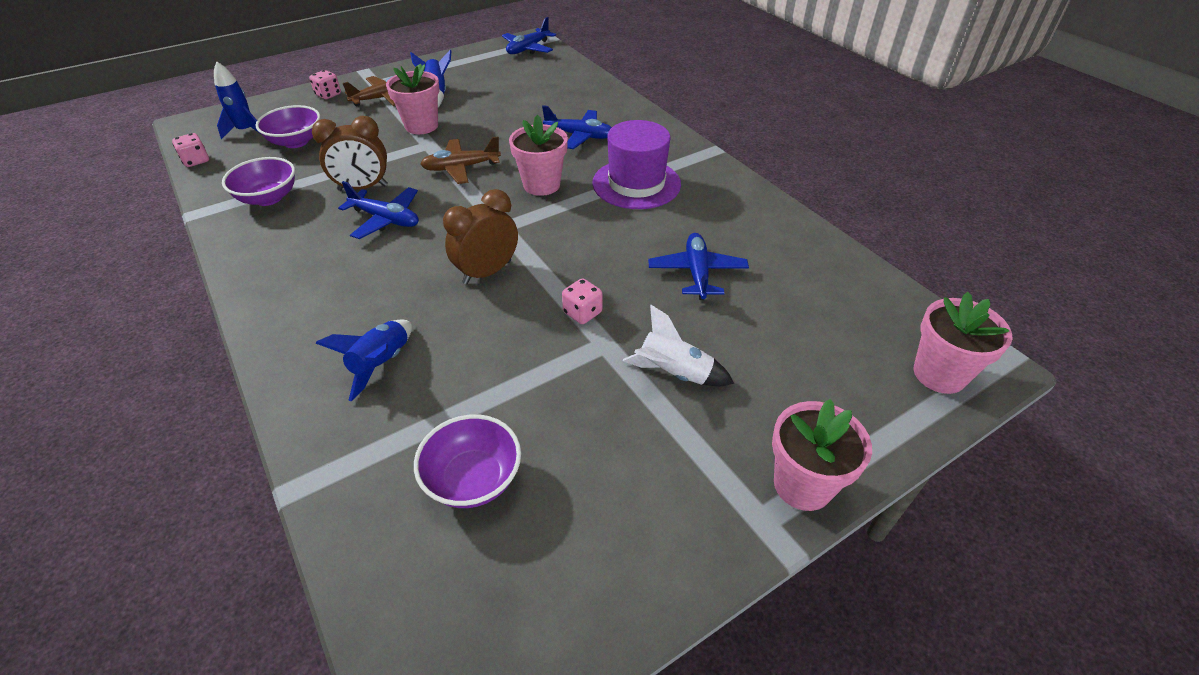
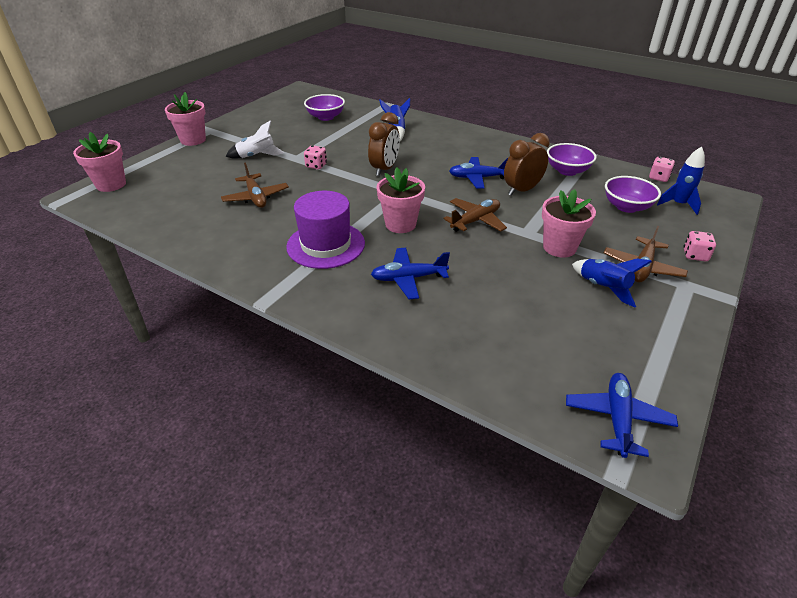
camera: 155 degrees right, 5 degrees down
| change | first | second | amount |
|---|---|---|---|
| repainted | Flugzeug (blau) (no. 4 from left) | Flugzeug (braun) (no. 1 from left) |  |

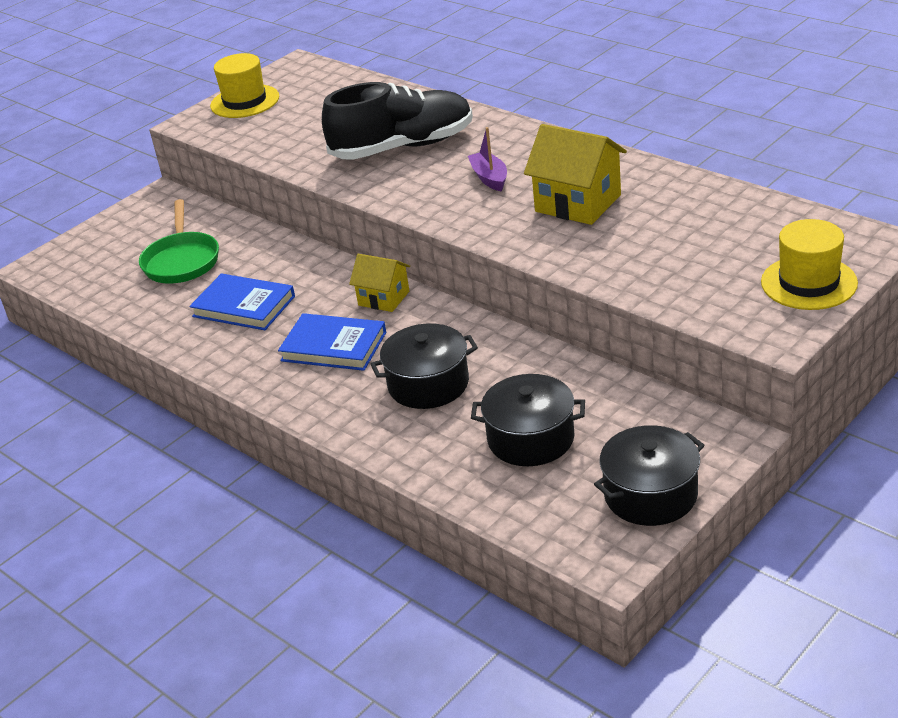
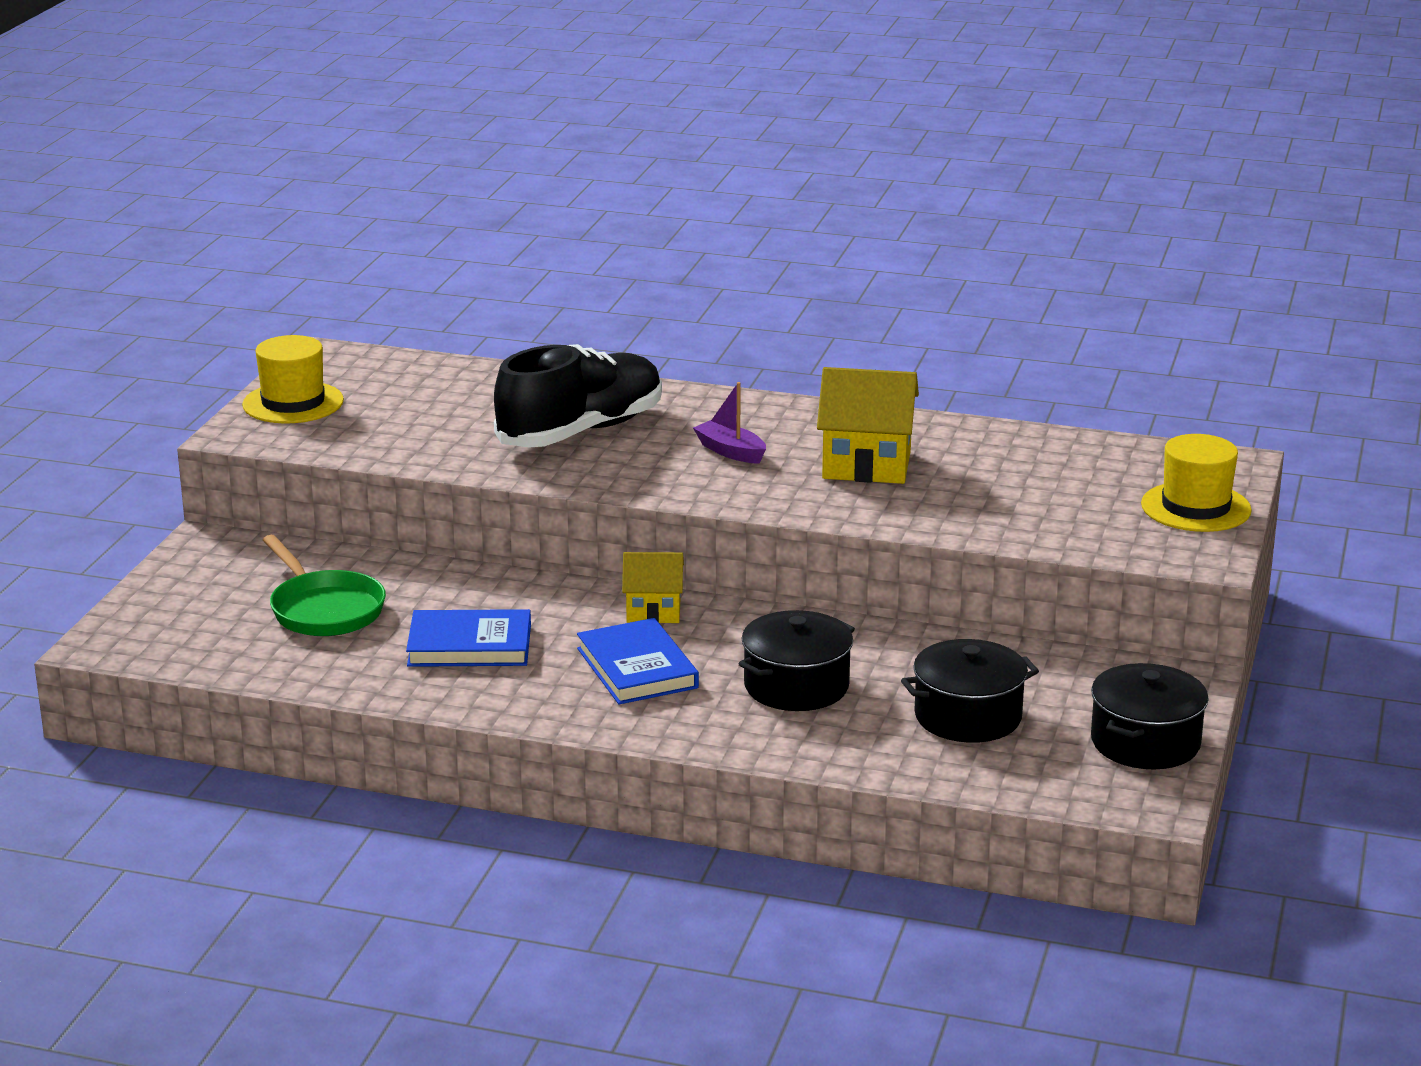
camera: 30 degrees left, 10 degrees down
| change | first | second | amount |
|---|---|---|---|
| rotated | Buch (blau) (no. 2 from left) |  | 75 degrees clockwise |

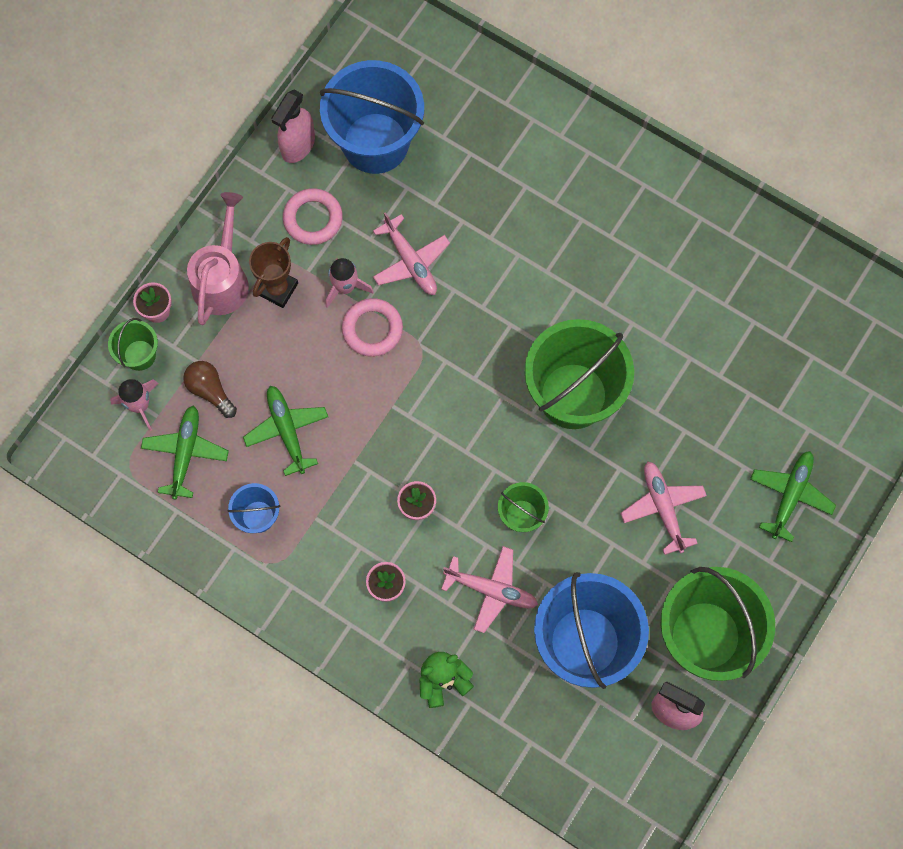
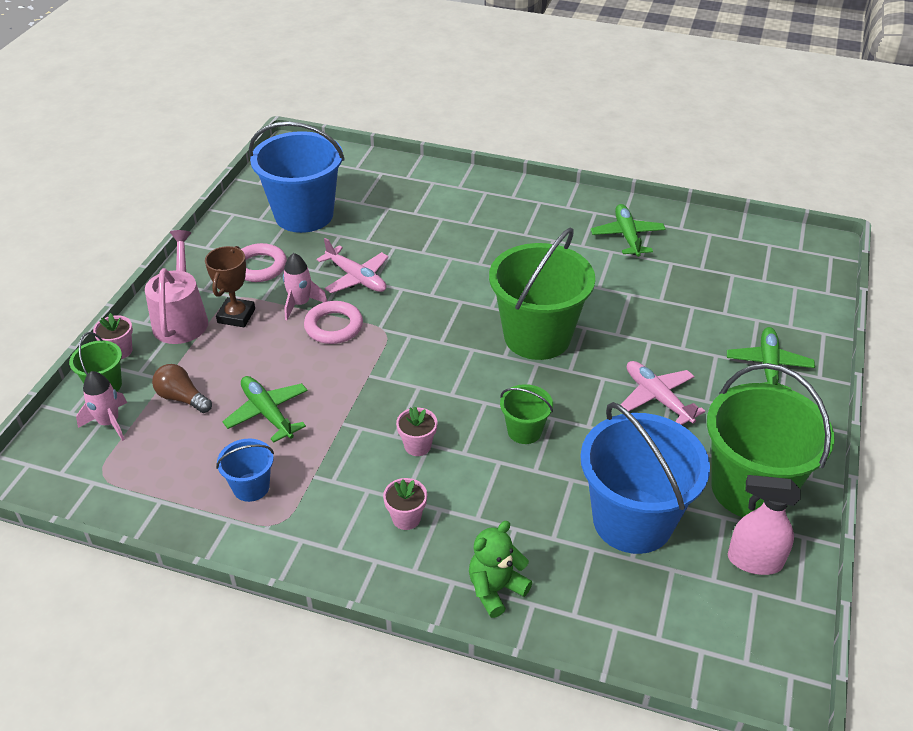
camera: 15 degrees left, 30 degrees down
| change | first | second | amount |
|---|---|---|---|
| gone | Sprühflasche (rosa) (no. 1 from left) |  |  |
| shifted | Flugzeug (grün) (no. 1 from left in the first image) | Flugzeug (grün) (no. 2 from left) |  |
| gone | Flugzeug (rosa) (no. 2 from left) |  |  |

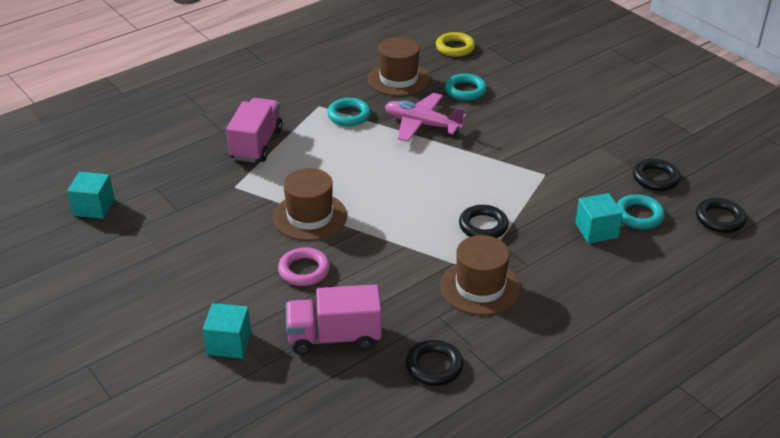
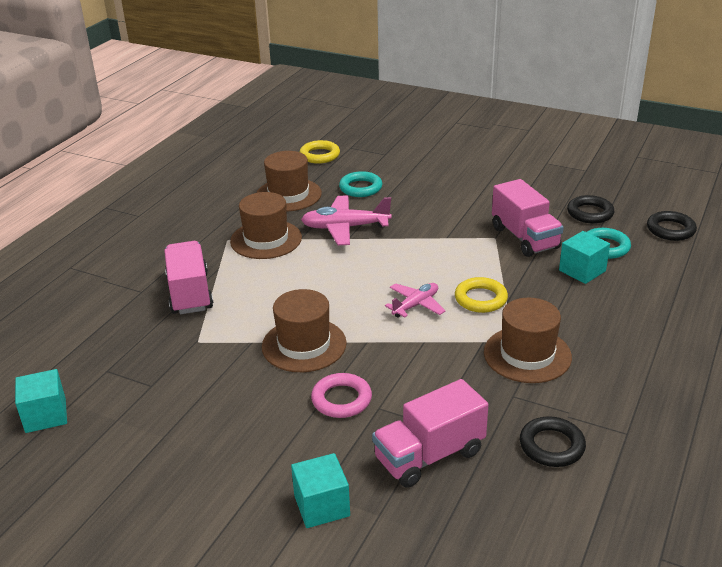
camera: 25 degrees left, 5 degrees down
| change | first | second | amount |
|---|---|---|---|
| swapped | Ring (türkis) (no. 1 from left) | Hut (braun) (no. 1 from left) |  |
| repainted | Ring (schwarz) (no. 2 from left) | Ring (gelb) (no. 2 from left) |  |
| new |  | Lastwagen (rosa) (no. 3 from left) |  |
| new |  | Flugzeug (rosa) (no. 2 from left) |  |

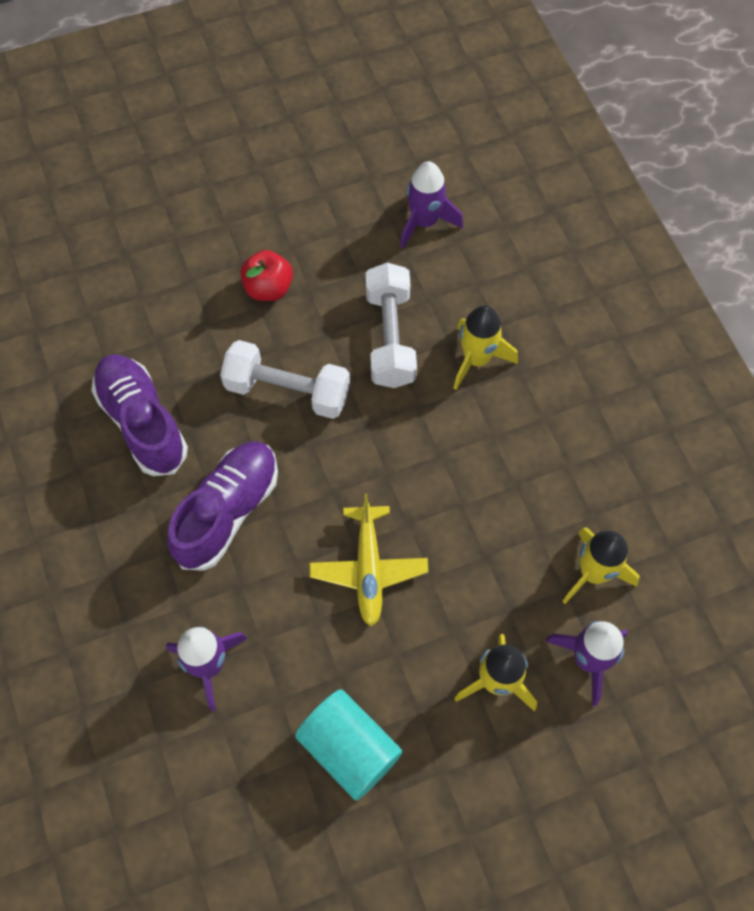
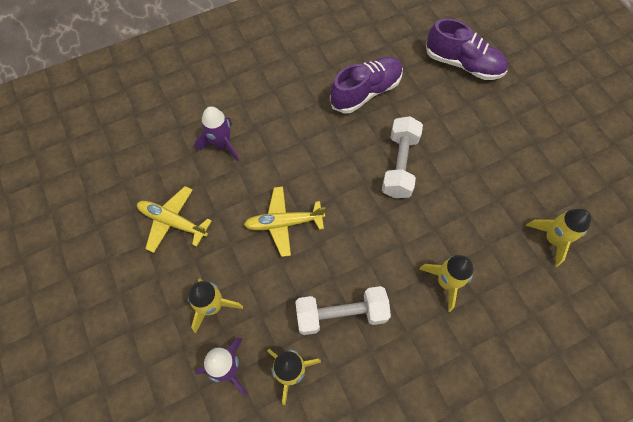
camera: 85 degrees right, 0 degrees up
| change | first | second | amount |
|---|---|---|---|
| repainted | Rakete (lila) (no. 2 from left) | Rakete (gelb) (no. 4 from left) |  |
| gone | Apfel (rot) |  |  |
| shifted | Hantel (weiß) (no. 2 from left in the first image) | Hantel (weiß) (no. 1 from left) |  |
| shifted | Schuh (lila) (no. 2 from left) |  |  |
| swapped | Vollzylinder (türkis) | Flugzeug (gelb) (no. 1 from left) |  |

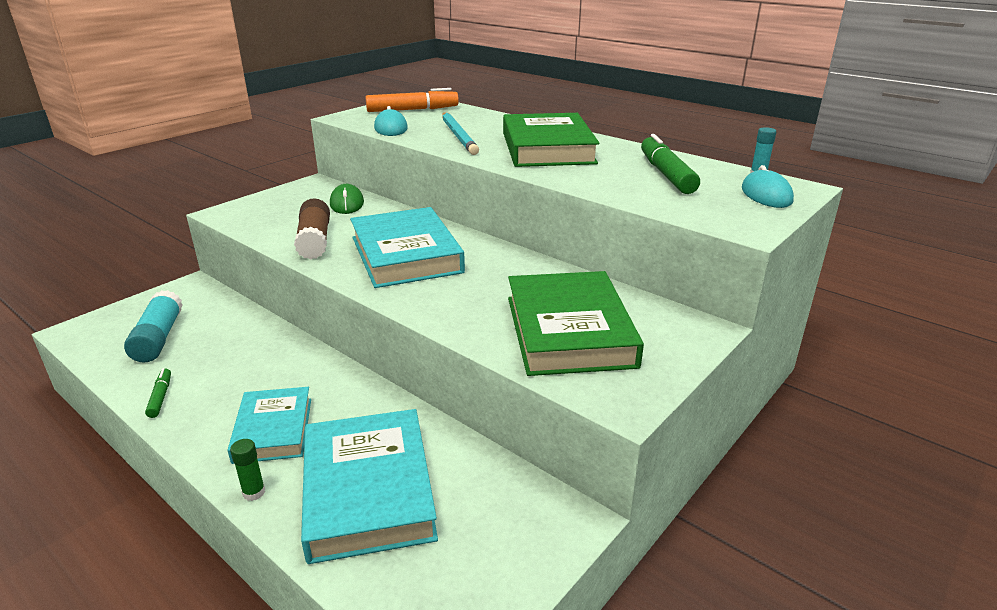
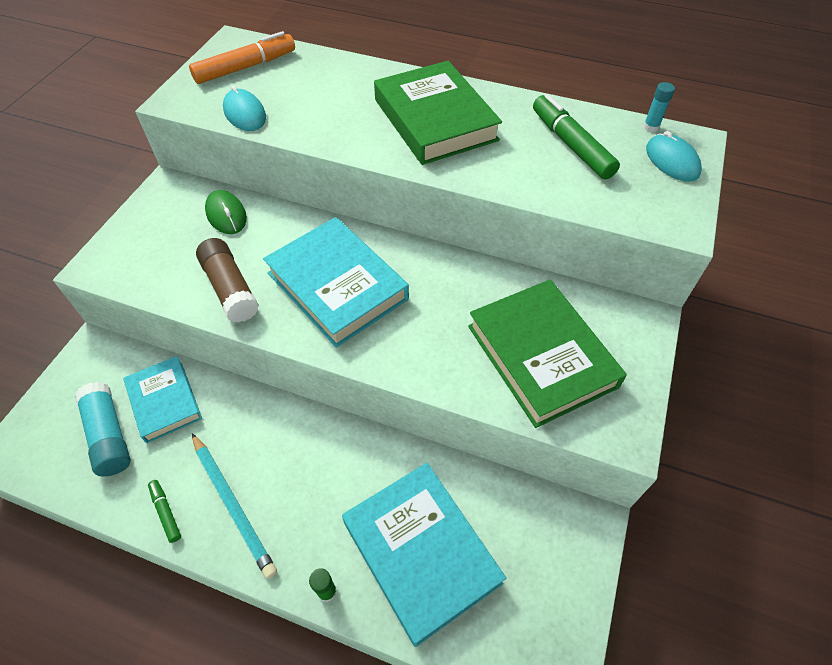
camera: 20 degrees left, 25 degrees up
| change | first | second | amount |
|---|---|---|---|
| shifted | Bleistift (türkis) |  |  |
| shifted | Buch (türkis) (no. 1 from left) |  |  |

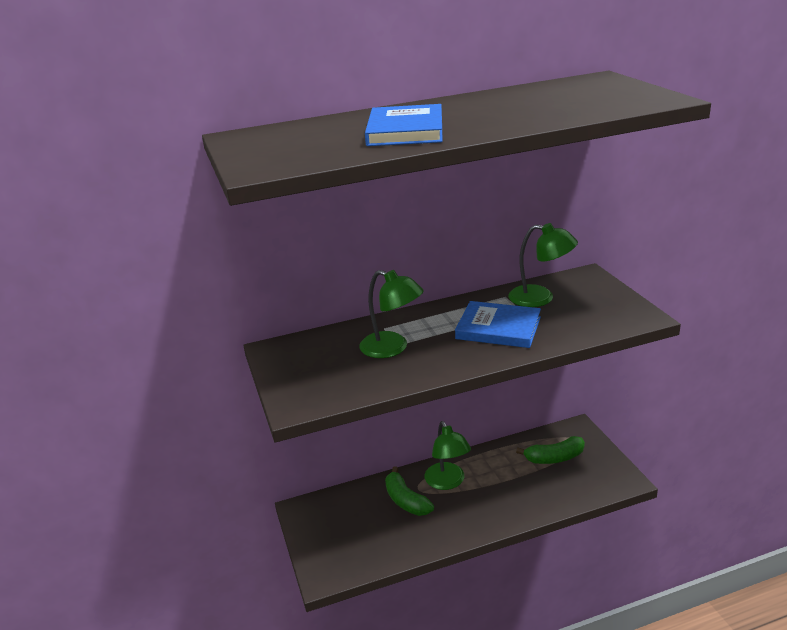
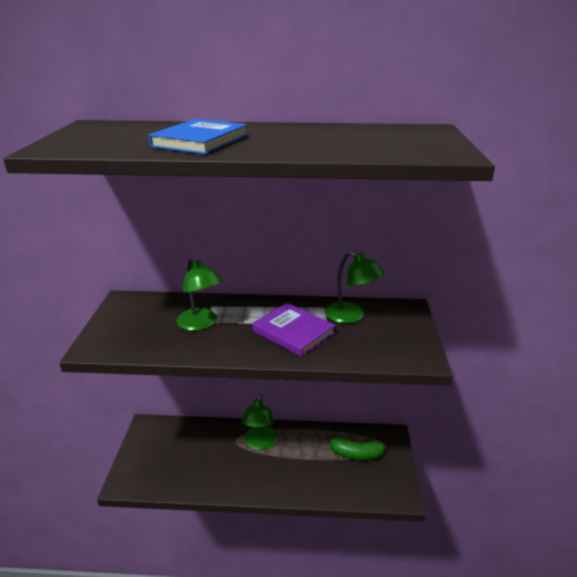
camera: 20 degrees right, 0 degrees up
| change | first | second | amount |
|---|---|---|---|
| repainted | Buch (blau) (no. 2 from left) | Buch (lila) |  |
| gone | Banane (grün) (no. 1 from left) |  |  |

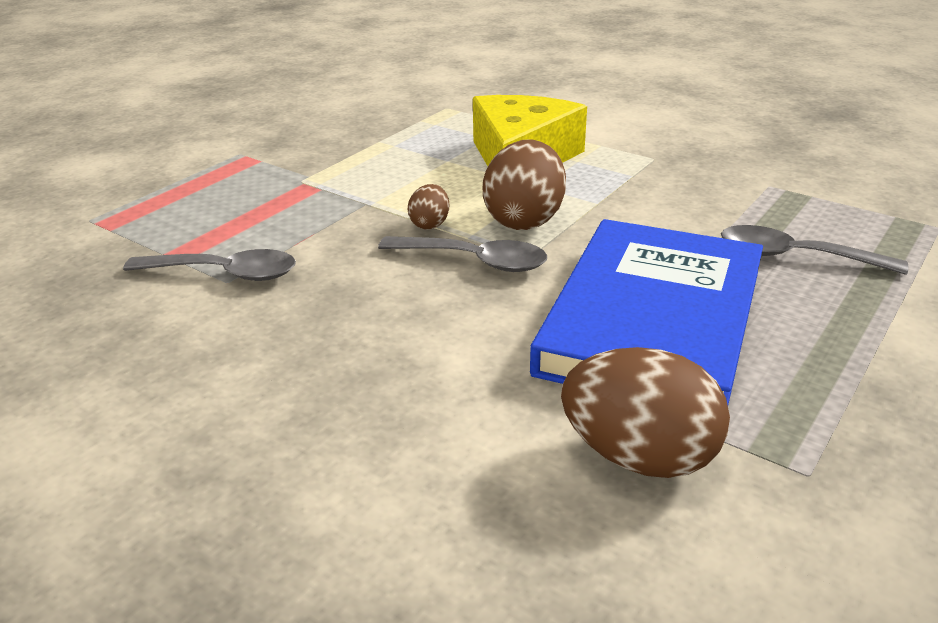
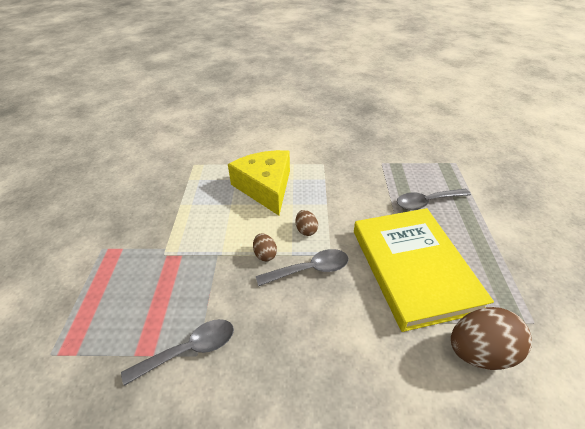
camera: 35 degrees left, 10 degrees up
| change | first | second | amount |
|---|---|---|---|
| scaled | Ei (braun) (no. 2 from left) |  | x0.50 |
| repainted | Buch (blau) | Buch (gelb) |  |

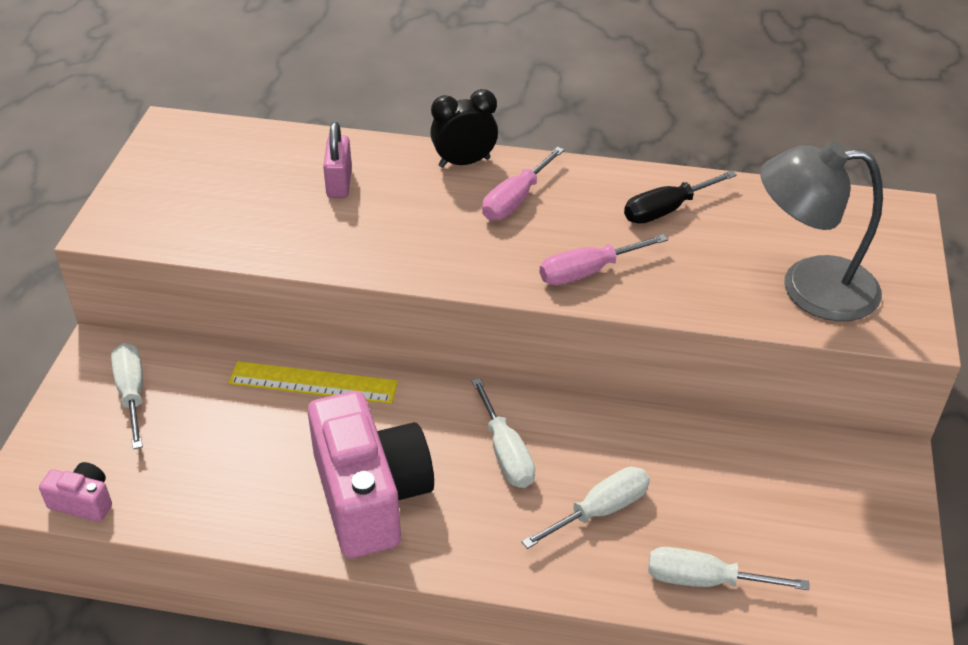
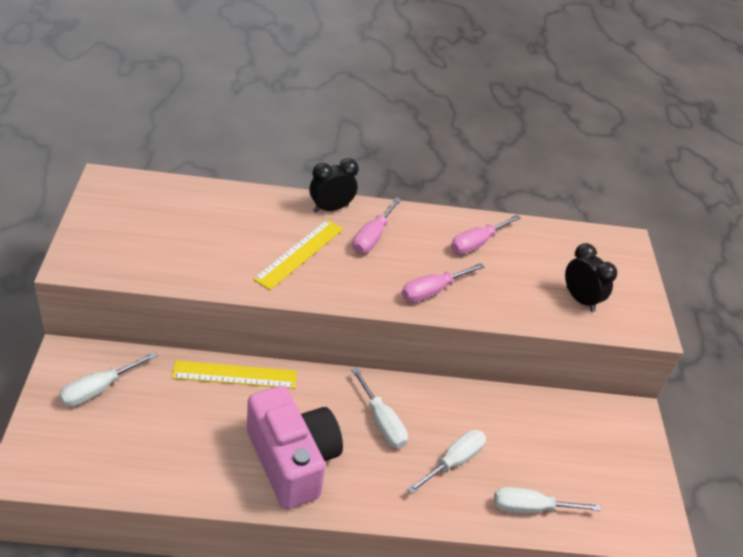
camera: 15 degrees left, 0 degrees up
| change | first | second | amount |
|---|---|---|---|
| gone | Vorhängeschloss (rosa) |  |  |
| swapped | Lampe (grau) | Wecker (schwarz) (no. 2 from left) |  |
| repainted | Schraubenzieher (schwarz) | Schraubenzieher (rosa) (no. 3 from left) |  |
| rotated | Schraubenzieher (weiß) (no. 1 from left) |  | 105 degrees counterclockwise |
| gone | Kamera (rosa) (no. 1 from left) |  |  |
| new |  | Lineal (gelb) (no. 2 from left) |  |

